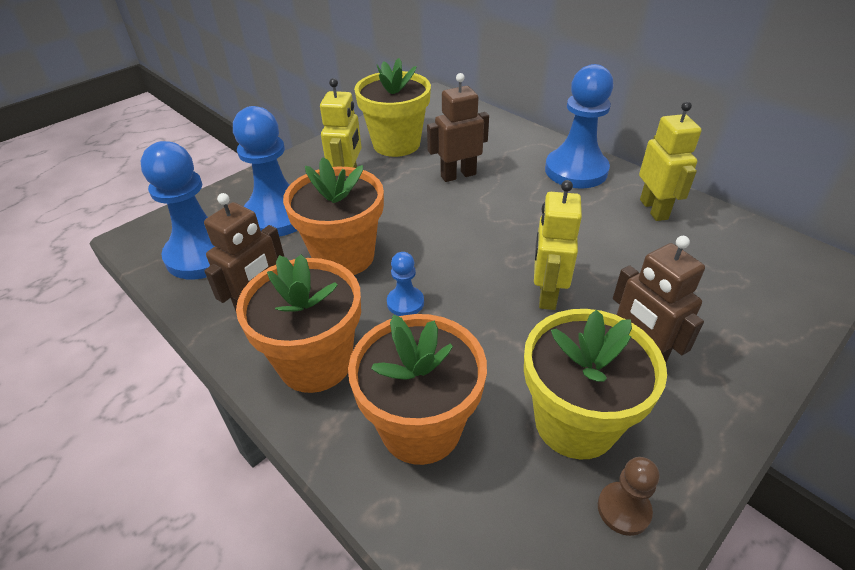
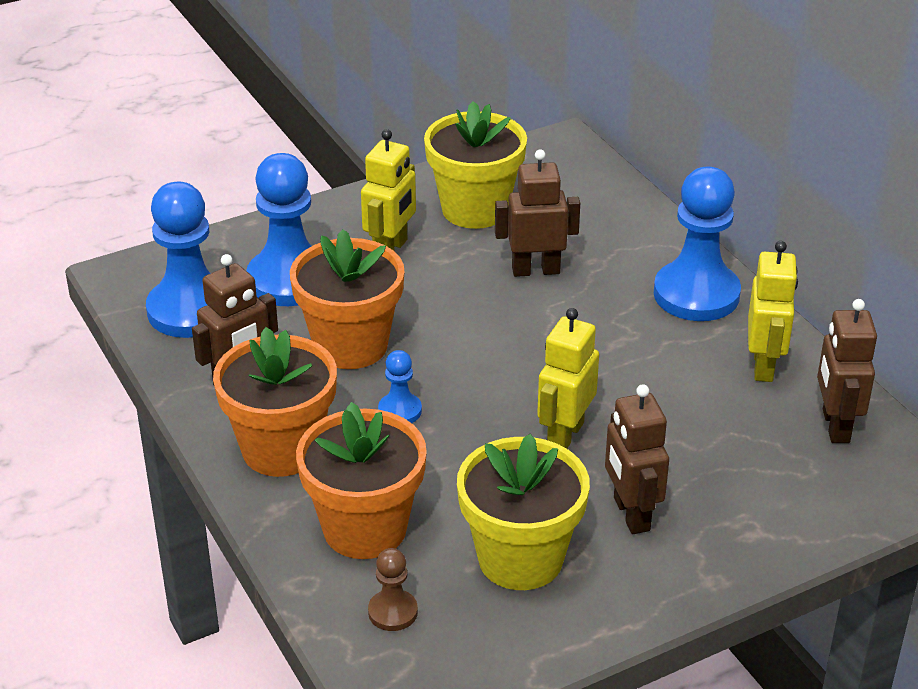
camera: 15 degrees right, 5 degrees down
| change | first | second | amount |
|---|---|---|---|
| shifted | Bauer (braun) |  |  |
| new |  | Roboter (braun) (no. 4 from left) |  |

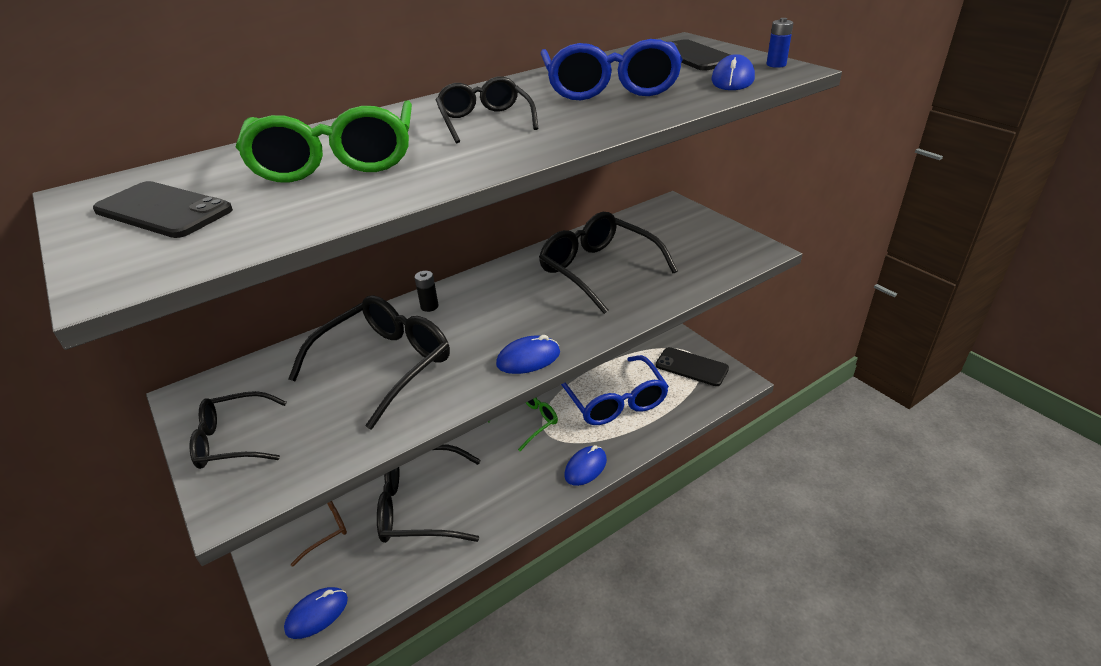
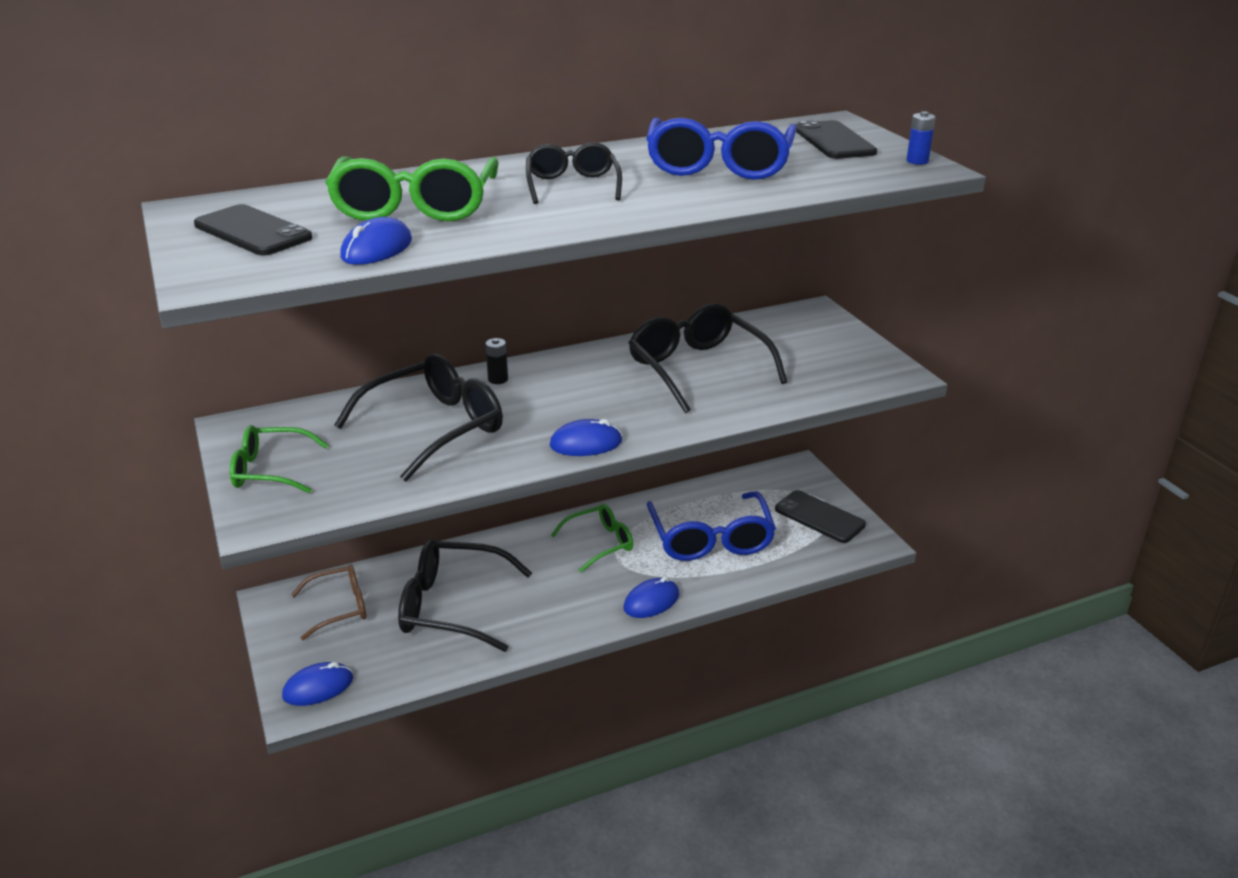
camera: 10 degrees right, 5 degrees down
| change | first | second | amount |
|---|---|---|---|
| shifted | Computermaus (blau) (no. 4 from left in the first image) | Computermaus (blau) (no. 2 from left) |  |
| repainted | Brille (schwarz) (no. 1 from left) | Brille (grün) (no. 1 from left) |  |

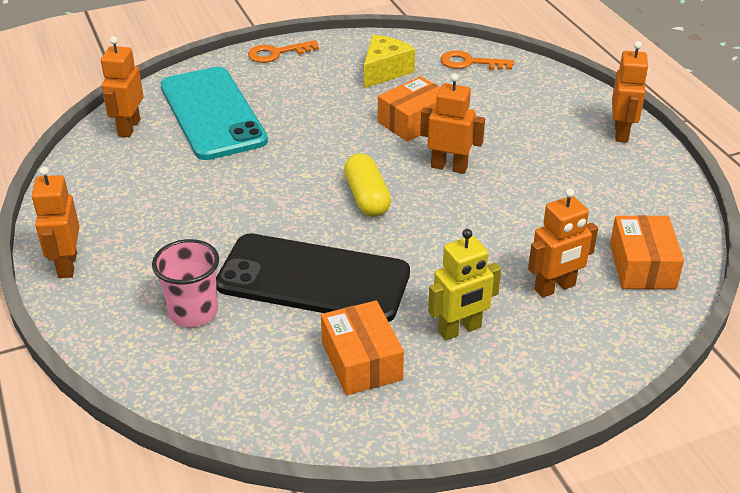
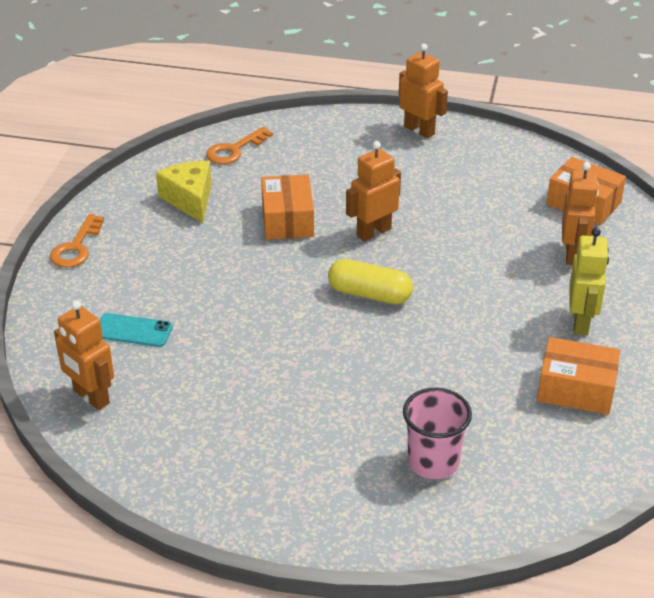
camera: 55 degrees left, 0 degrees up
| change | first | second | amount |
|---|---|---|---|
| scaled | Handy (türkis) |  | x0.42 |
| gone | Roboter (orange) (no. 1 from left) |  |  |
| gone | Handy (schwarz) |  |  |

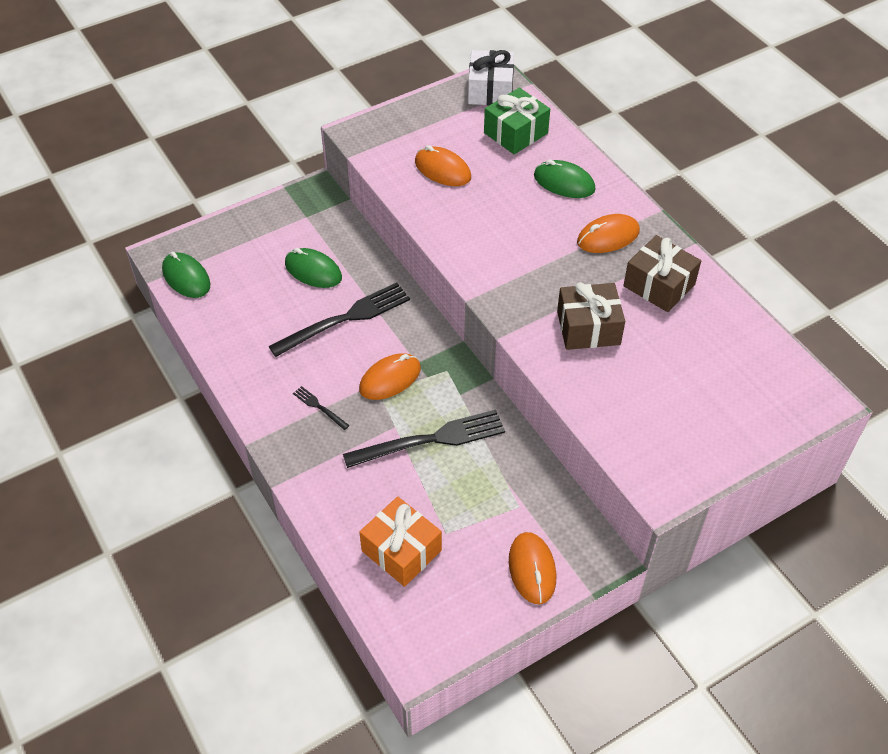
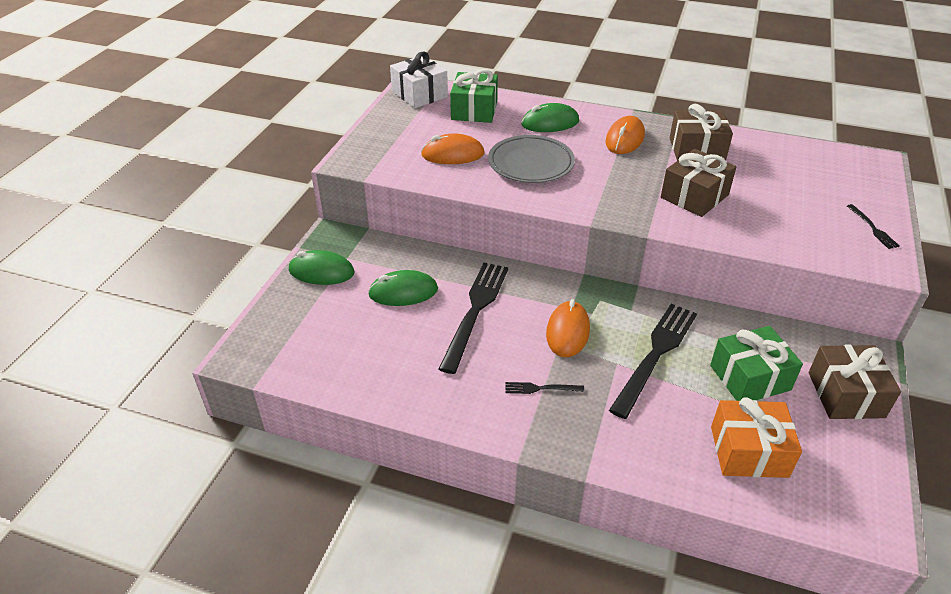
camera: 40 degrees left, 10 degrees down
| change | first | second | amount |
|---|---|---|---|
| shifted | Computermaus (grün) (no. 1 from left) |  |  |
| swapped | Computermaus (orange) (no. 3 from left) | Geschenk (braun) (no. 3 from left) |  |
| new |  | Teller (grau) |  |
| new |  | Gabel (schwarz) (no. 4 from left) |  |
| new |  | Geschenk (grün) (no. 2 from left) |  |

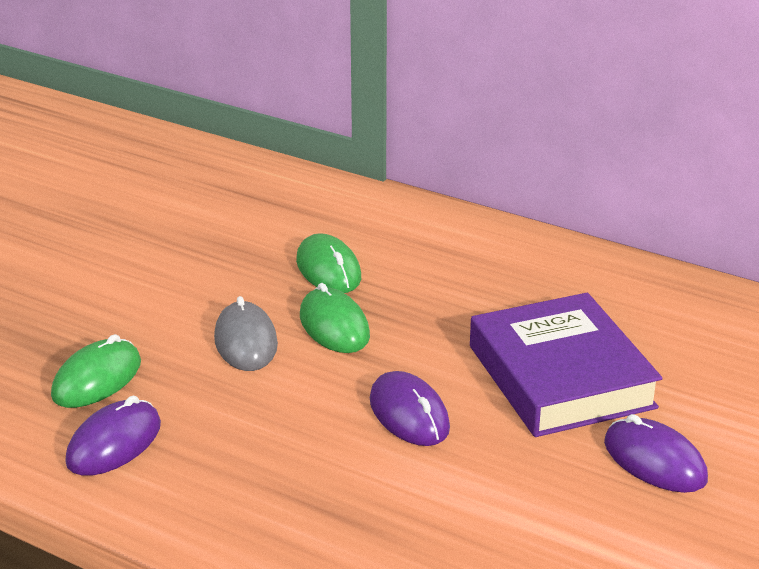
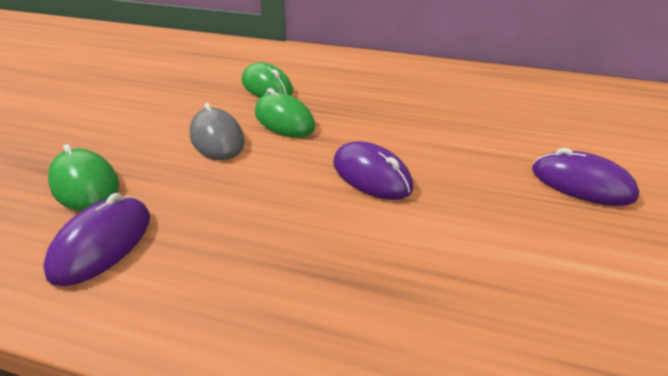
camera: 15 degrees left, 5 degrees up
| change | first | second | amount |
|---|---|---|---|
| gone | Buch (lila) |  |  |
| rotated | Computermaus (grün) (no. 1 from left) |  | 60 degrees counterclockwise |

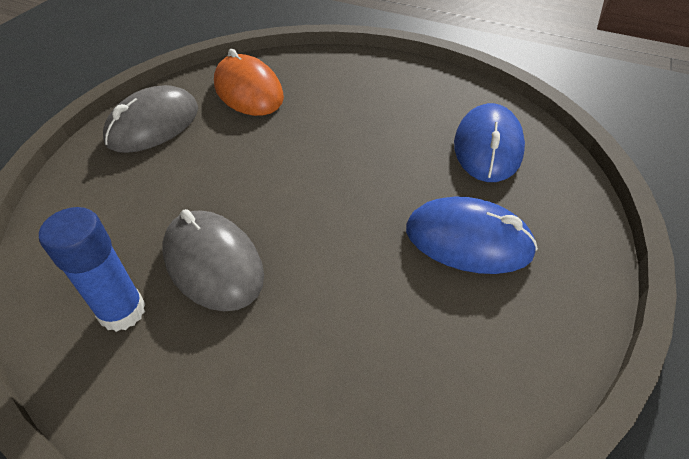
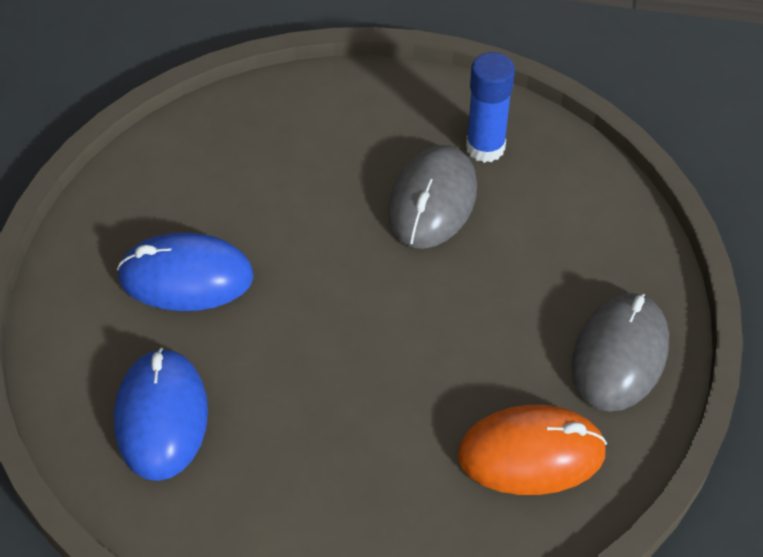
camera: 165 degrees right, 5 degrees up
| change | first | second | amount |
|---|---|---|---|
| rotated | Computermaus (orange) |  | 45 degrees counterclockwise |
| rotated | Computermaus (grau) (no. 2 from left in the first image) | Computermaus (grau) (no. 1 from left) | 75 degrees clockwise |

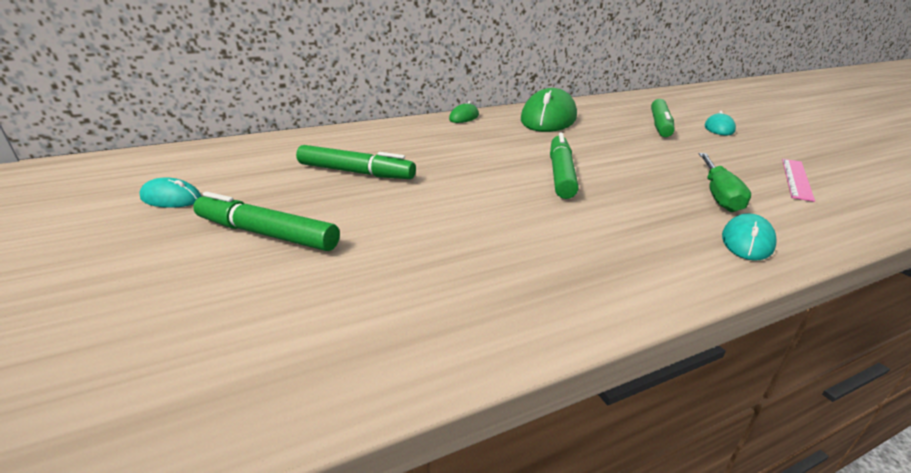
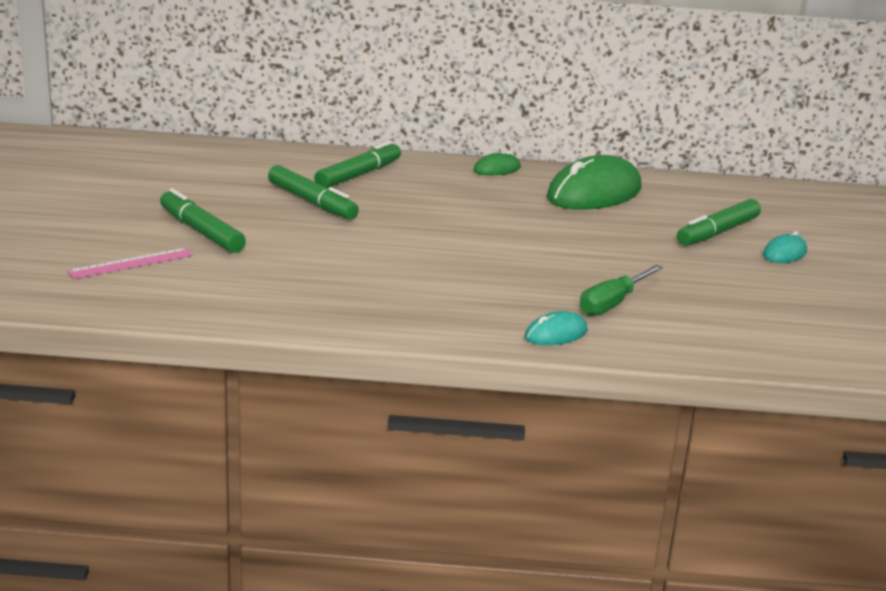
camera: 25 degrees right, 5 degrees down
| change | first | second | amount |
|---|---|---|---|
| shifted | Filzstift (grün) (no. 3 from left) |  |  |
| shifted | Lineal (rosa) |  |  |
| gone | Computermaus (türkis) (no. 1 from left) |  |  |

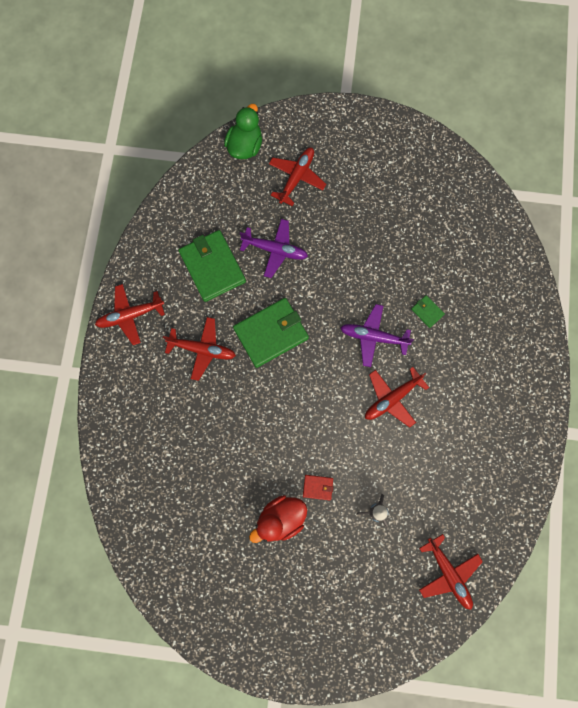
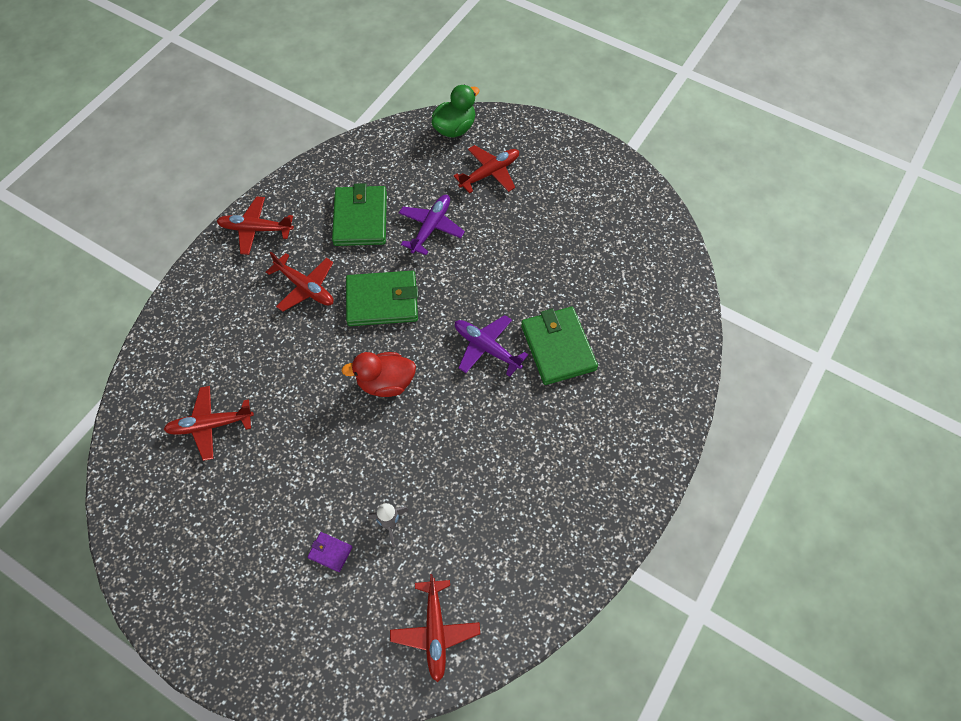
camera: 25 degrees right, 15 degrees down
| change | first | second | amount |
|---|---|---|---|
| rotated | Flugzeug (lila) (no. 1 from left) |  | 105 degrees counterclockwise |
| scaled | Geldbörse (grün) (no. 3 from left) |  | x2.26 |
| shifted | Flugzeug (rot) (no. 4 from left in the first image) | Flugzeug (rot) (no. 1 from left) |  |
| gone | Geldbörse (rot) |  |  |
| shifted | Ente (rot) |  |  |
| new |  | Geldbörse (lila) |  |

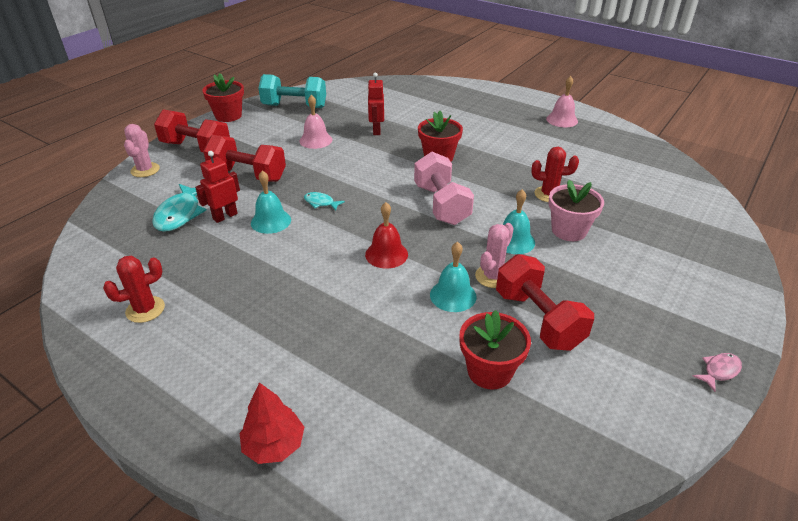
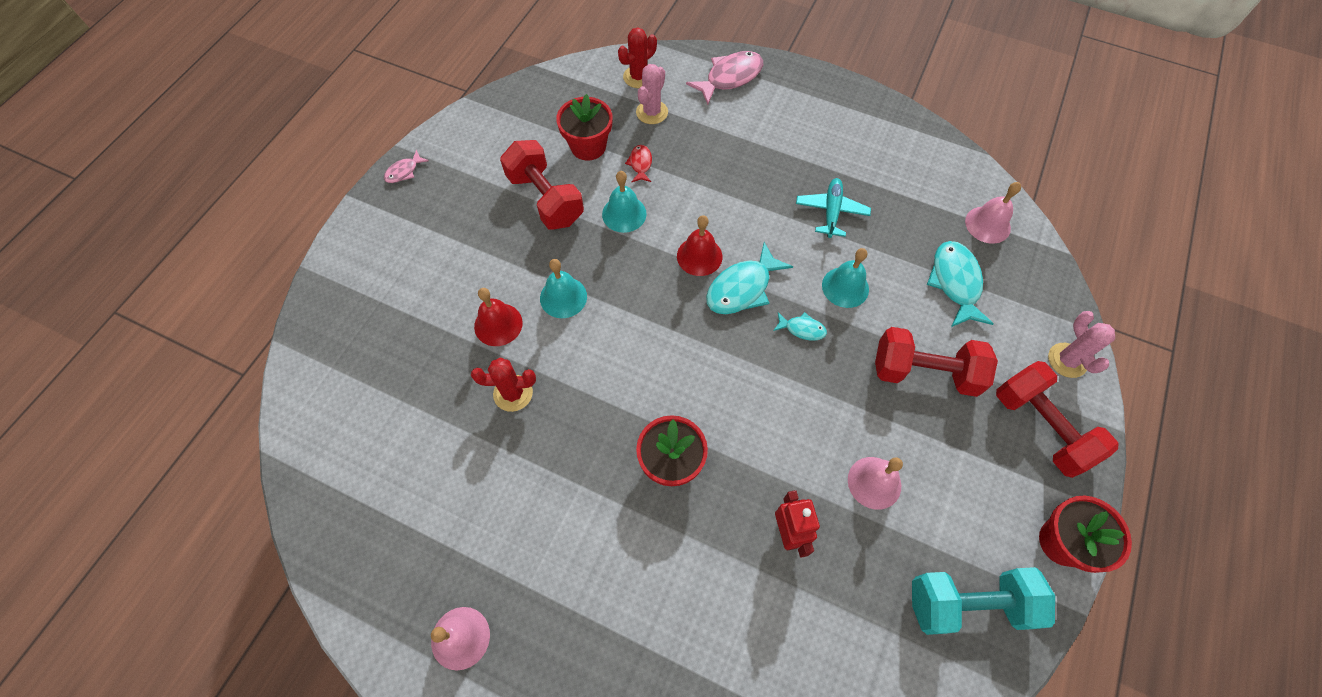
camera: 170 degrees right, 25 degrees up
| change | first | second | amount |
|---|---|---|---|
| rotated | Hantel (rot) (no. 1 from left in the first image) | Hantel (rot) (no. 3 from left) | 45 degrees clockwise |
| gone | Roboter (rot) (no. 1 from left) |  |  |
| gone | Hantel (rosa) |  |  |
| swapped | Blumentopf (rosa) | Glocke (rot) (no. 1 from left) |  |
| shifted | Kaktus (rosa) (no. 2 from left in the first image) | Kaktus (rosa) (no. 1 from left) |  |
| shifted | Kaktus (rot) (no. 1 from left in the first image) | Kaktus (rot) (no. 2 from left) |  |
| swapped | Baum (rot) | Fisch (rosa) (no. 2 from left) |  |
| new |  | Fisch (rot) |  |
| new |  | Flugzeug (türkis) |  |
| new |  | Glocke (rosa) (no. 3 from left) |  |
| new |  | Fisch (türkis) (no. 1 from left) |  |

